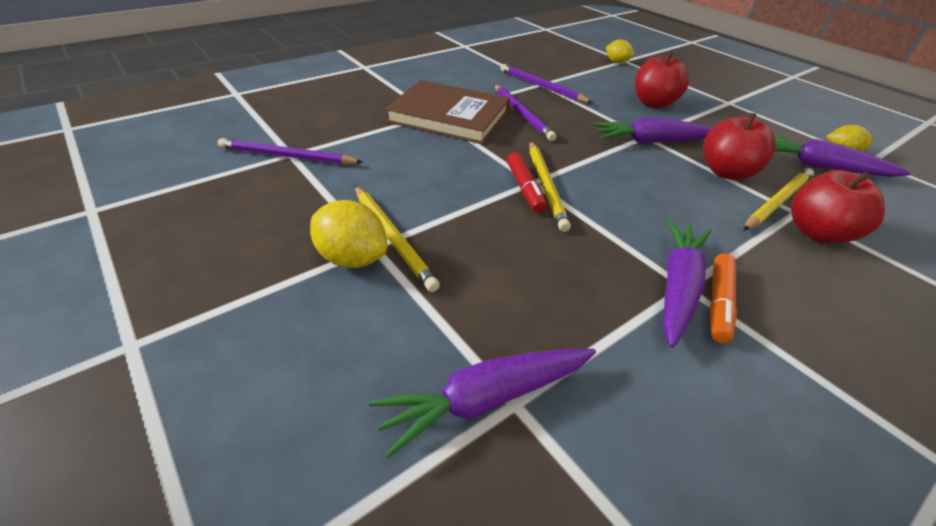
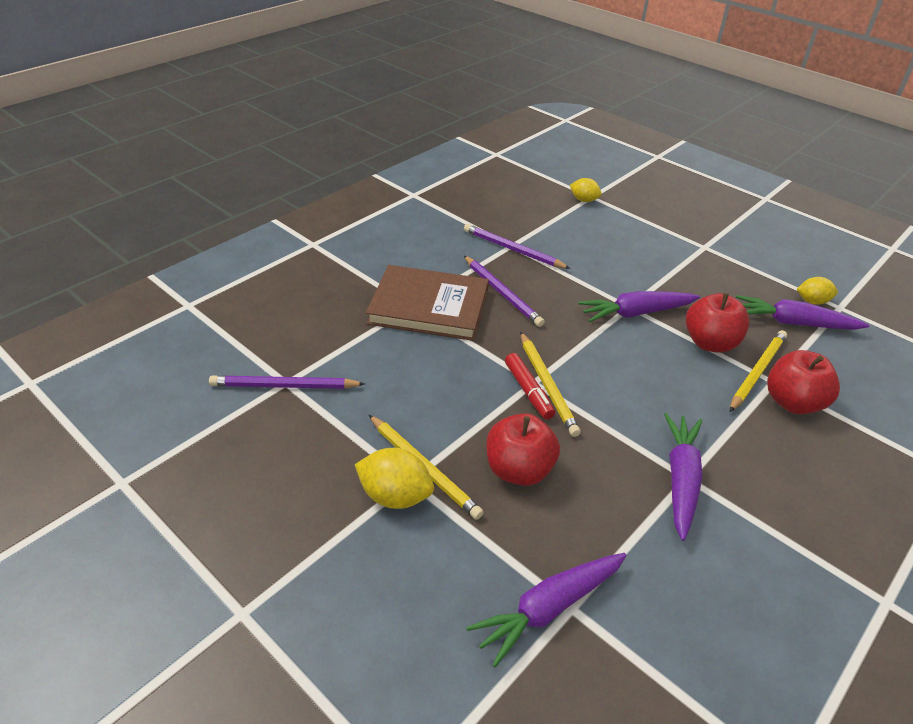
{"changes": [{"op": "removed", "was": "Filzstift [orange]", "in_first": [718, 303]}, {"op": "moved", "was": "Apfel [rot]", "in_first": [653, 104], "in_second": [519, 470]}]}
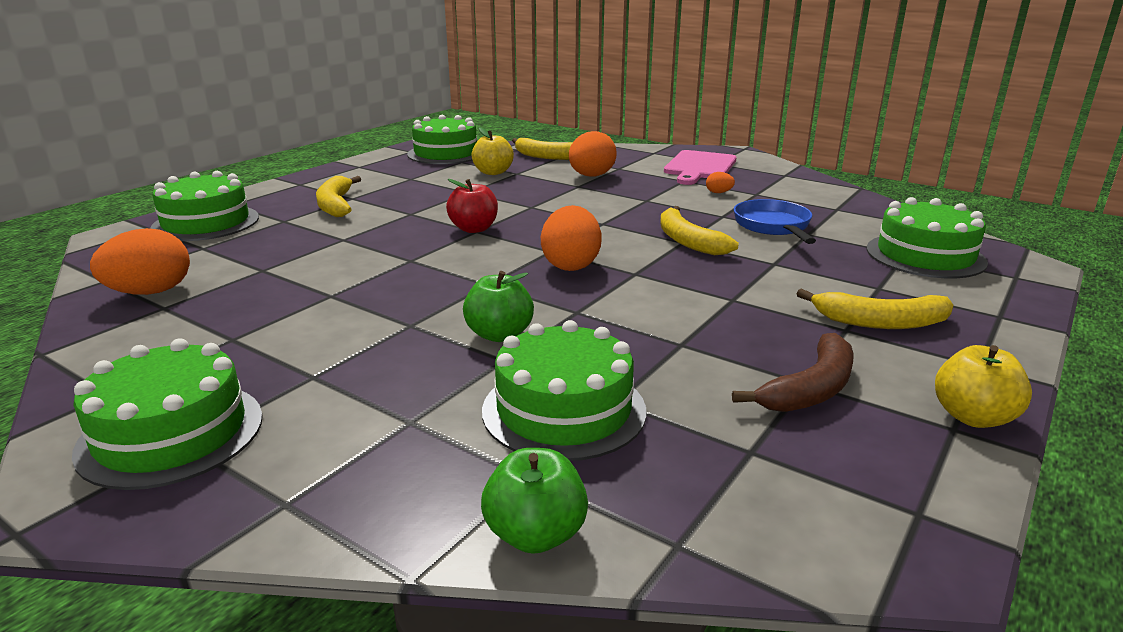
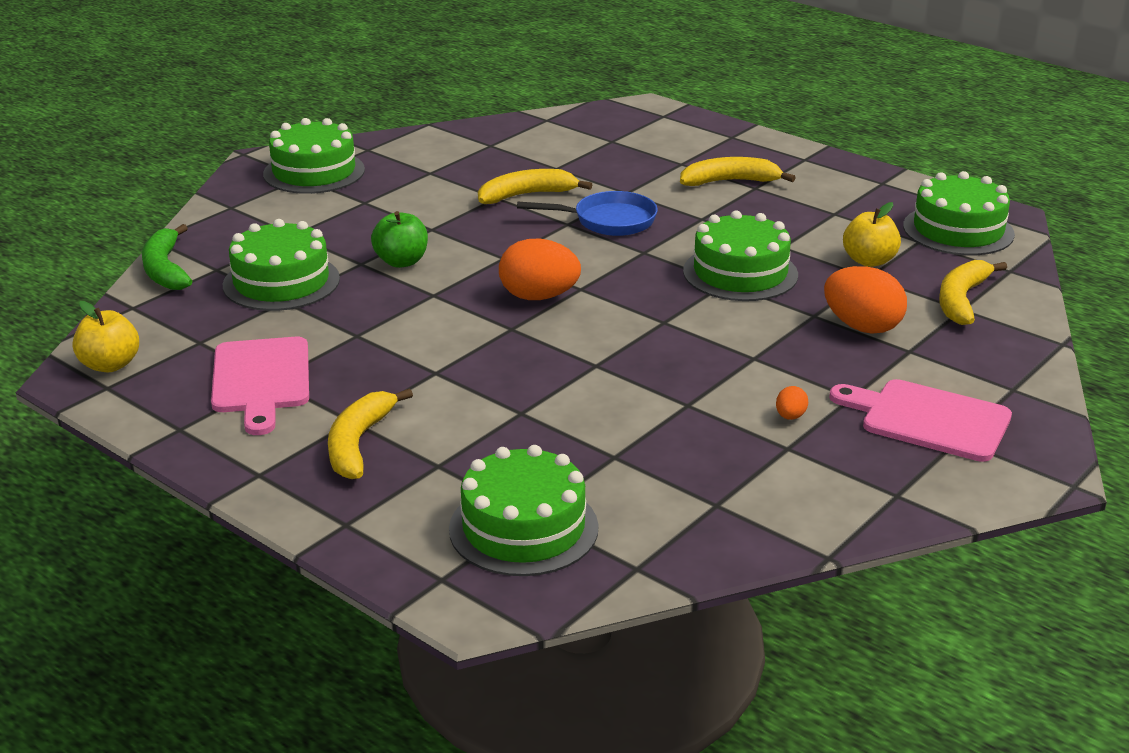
{"changes": [{"op": "removed", "was": "Ei [orange]", "in_first": [150, 292]}, {"op": "removed", "was": "Apfel [rot]", "in_first": [474, 229]}, {"op": "moved", "was": "Kuchen [grün]", "in_first": [206, 222], "in_second": [740, 273]}, {"op": "moved", "was": "Banane [gelb]", "in_first": [687, 241], "in_second": [526, 195]}, {"op": "moved", "was": "Pfanne [blau]", "in_first": [773, 226], "in_second": [608, 221]}, {"op": "moved", "was": "Apfel [gelb]", "in_first": [973, 417], "in_second": [110, 365]}, {"op": "replaced", "was": "Apfel [grün]", "now": "Banane [grün]", "in_first": [535, 534], "in_second": [165, 269]}, {"op": "replaced", "was": "Banane [braun]", "now": "Schneidebrett [rosa]", "in_first": [811, 389], "in_second": [261, 380]}]}
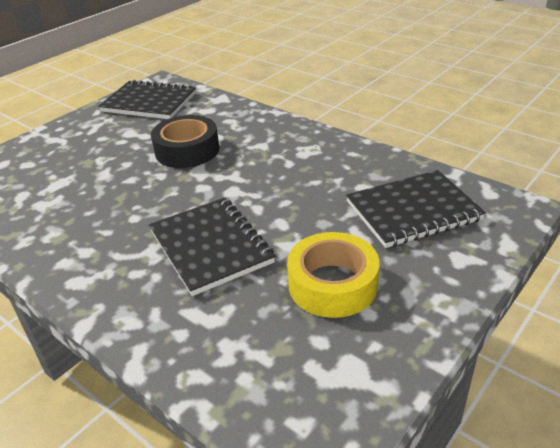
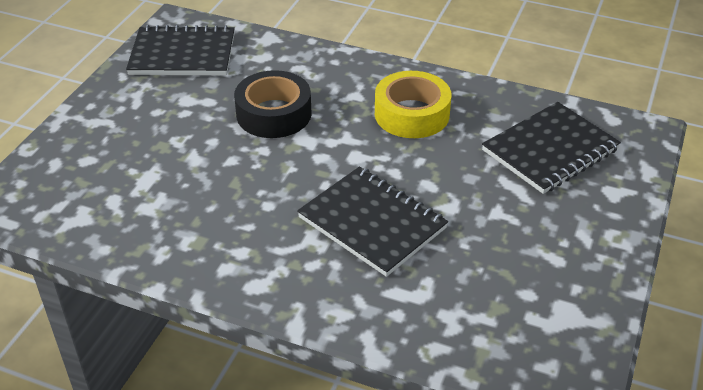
{"changes": [{"op": "moved", "was": "Klebeband [gelb]", "in_first": [332, 284], "in_second": [412, 114]}]}
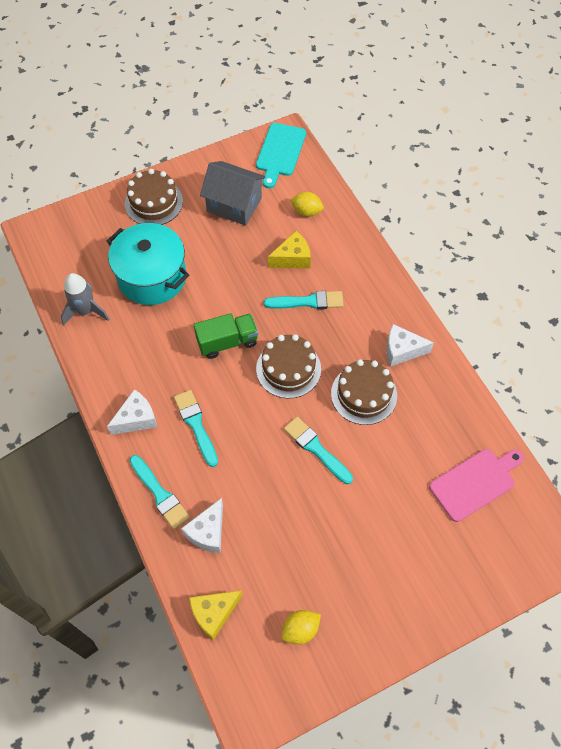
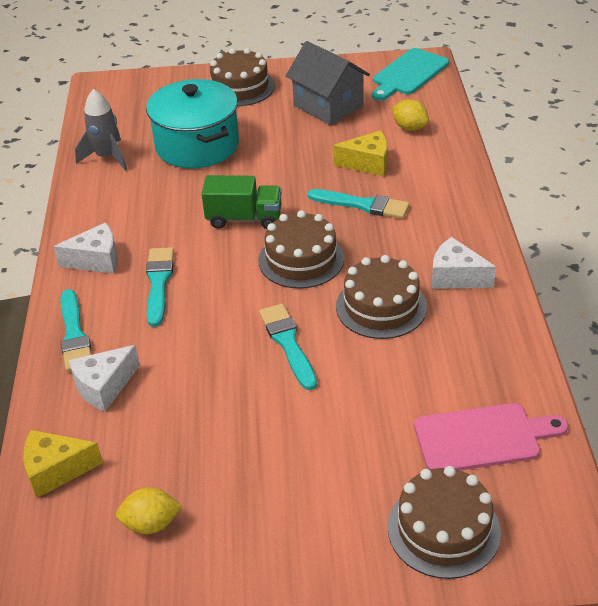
{"changes": [{"op": "added", "now": "Kuchen [braun]", "in_second": [443, 529]}]}
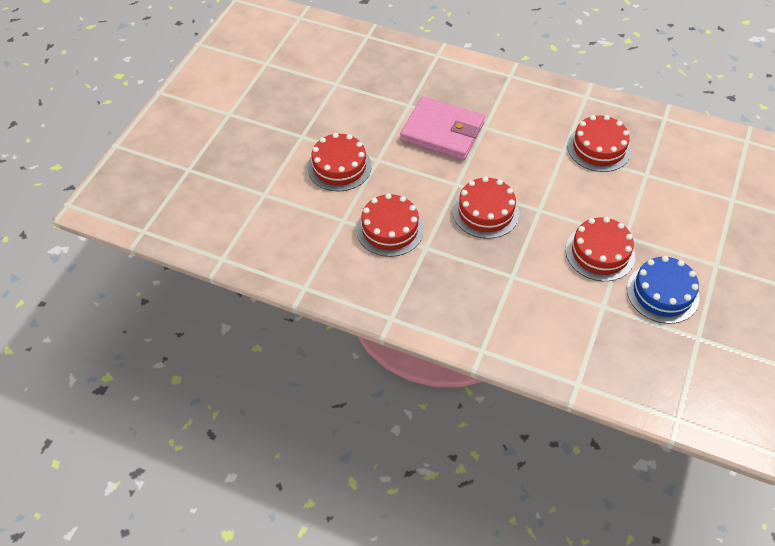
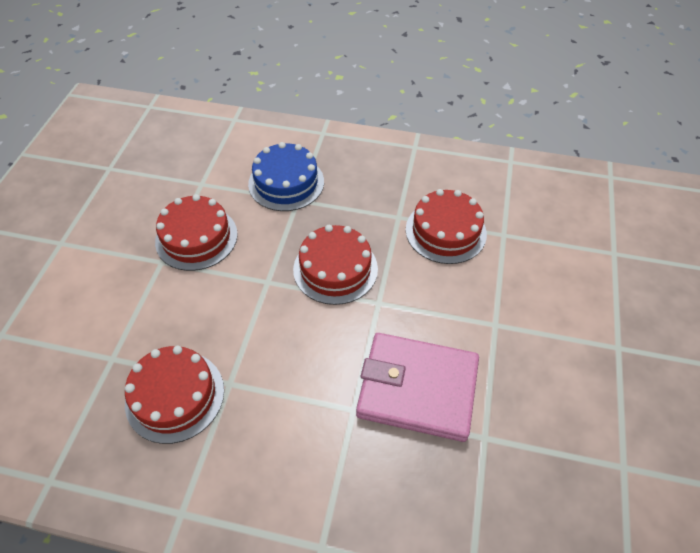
{"changes": [{"op": "removed", "was": "Kuchen [rot]", "in_first": [339, 167]}, {"op": "moved", "was": "Kuchen [blau]", "in_first": [662, 293], "in_second": [286, 182]}]}
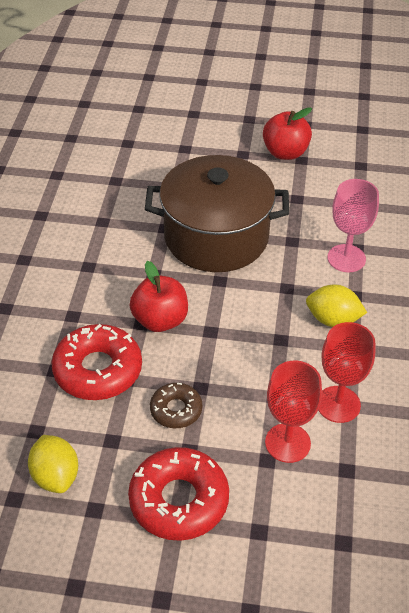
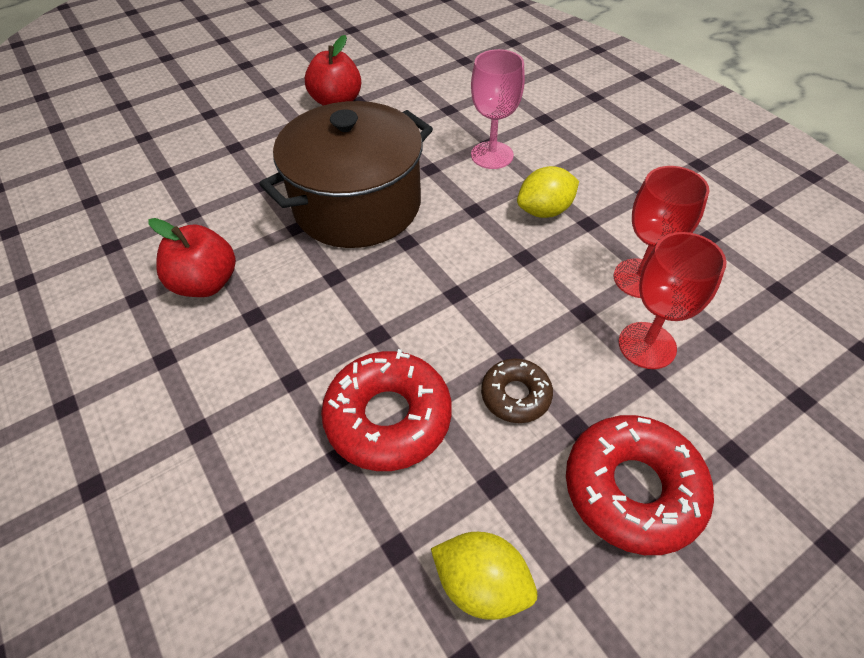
{"changes": [{"op": "moved", "was": "Apfel [rot]", "in_first": [160, 320], "in_second": [206, 283]}]}
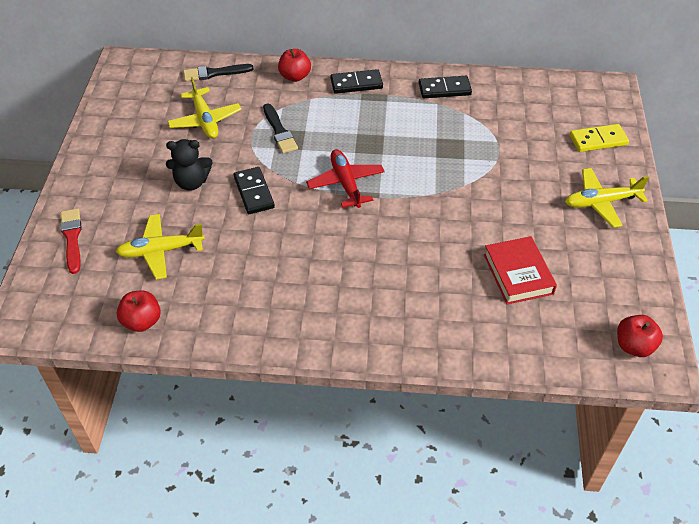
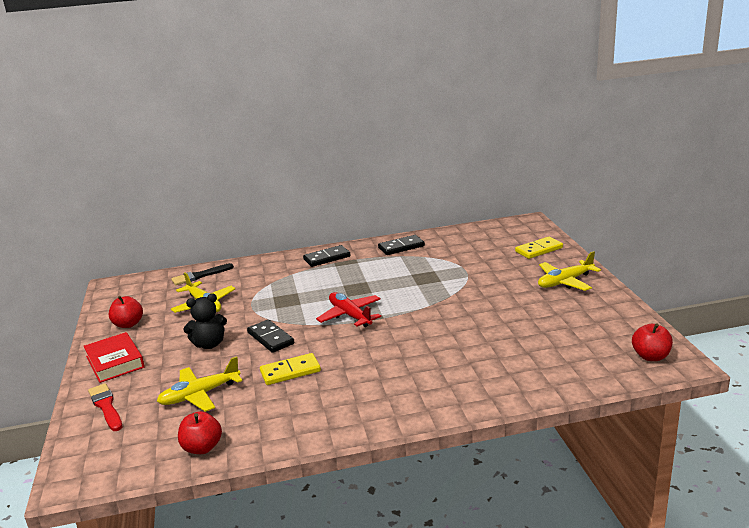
{"changes": [{"op": "removed", "was": "Pinsel [schwarz]", "in_first": [279, 131]}, {"op": "added", "now": "Dominostein [gelb]", "in_second": [290, 371]}, {"op": "moved", "was": "Apfel [rot]", "in_first": [295, 76], "in_second": [128, 324]}, {"op": "moved", "was": "Buch [rot]", "in_first": [518, 274], "in_second": [115, 362]}]}
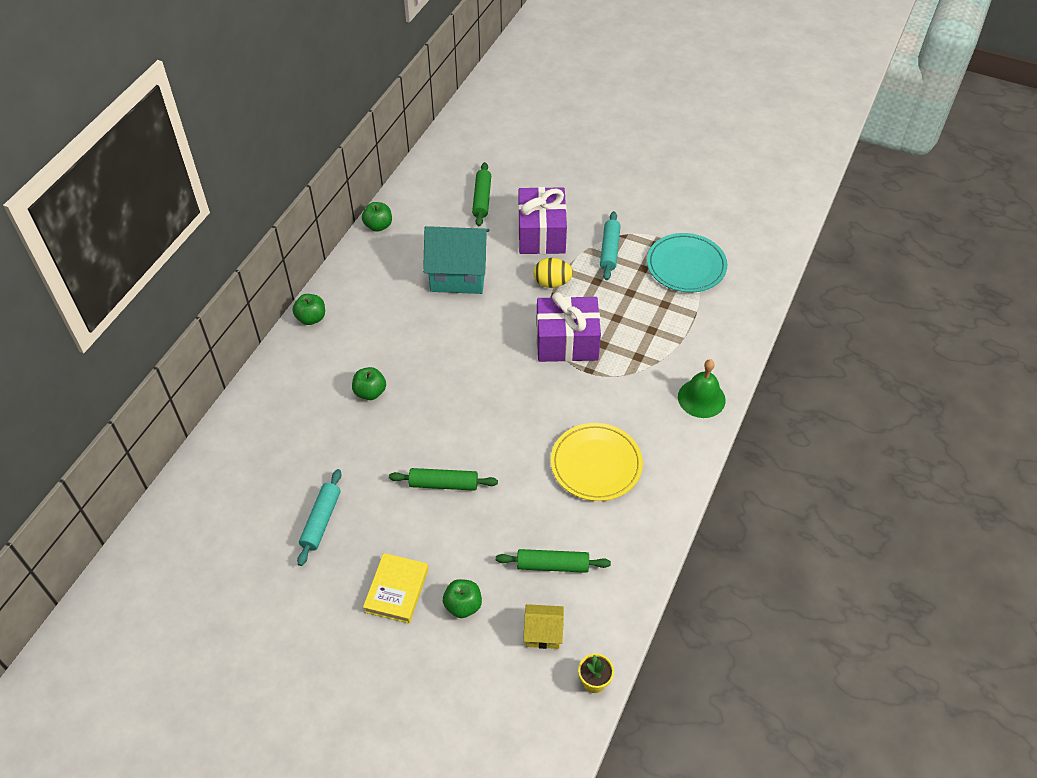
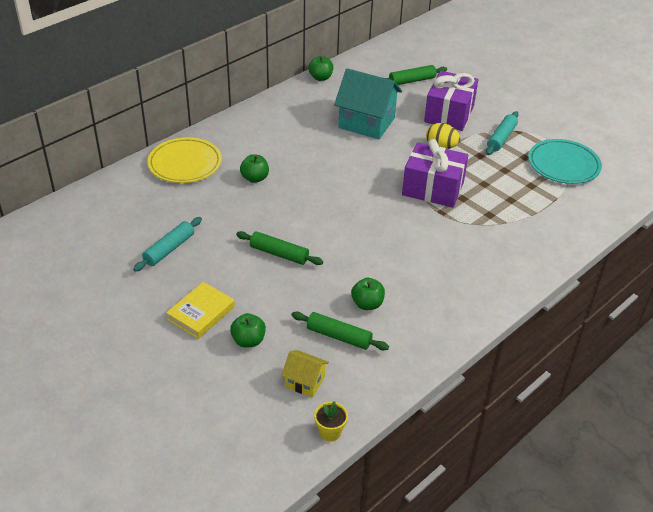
{"changes": [{"op": "removed", "was": "Glocke [grün]", "in_first": [701, 398]}, {"op": "moved", "was": "Apfel [grün]", "in_first": [311, 318], "in_second": [367, 304]}, {"op": "moved", "was": "Teller [gelb]", "in_first": [596, 464], "in_second": [185, 163]}, {"op": "turned", "was": "Nudelholz [grün]", "in_first": [482, 199], "in_second": [412, 81], "clockwise": 45}]}
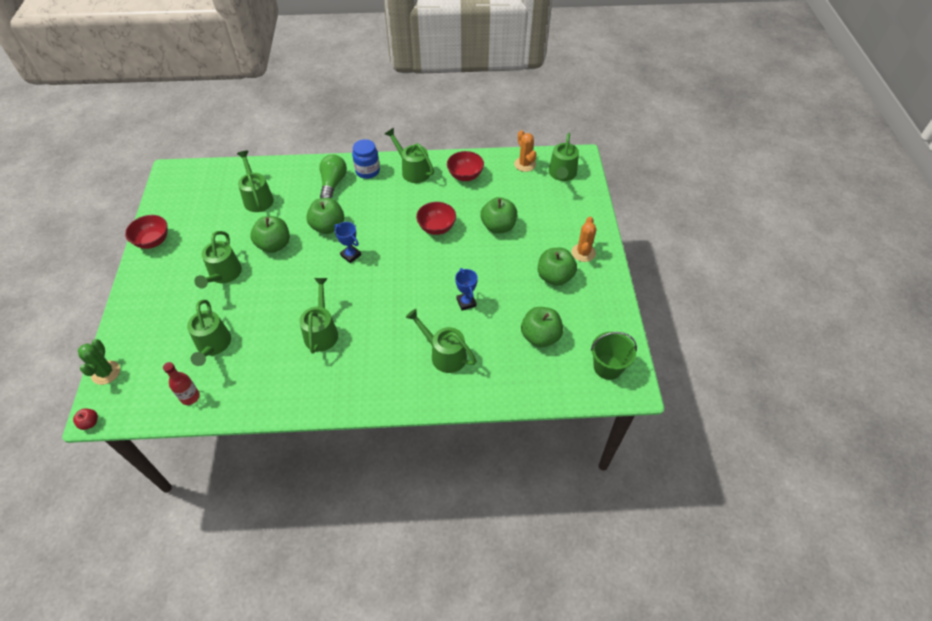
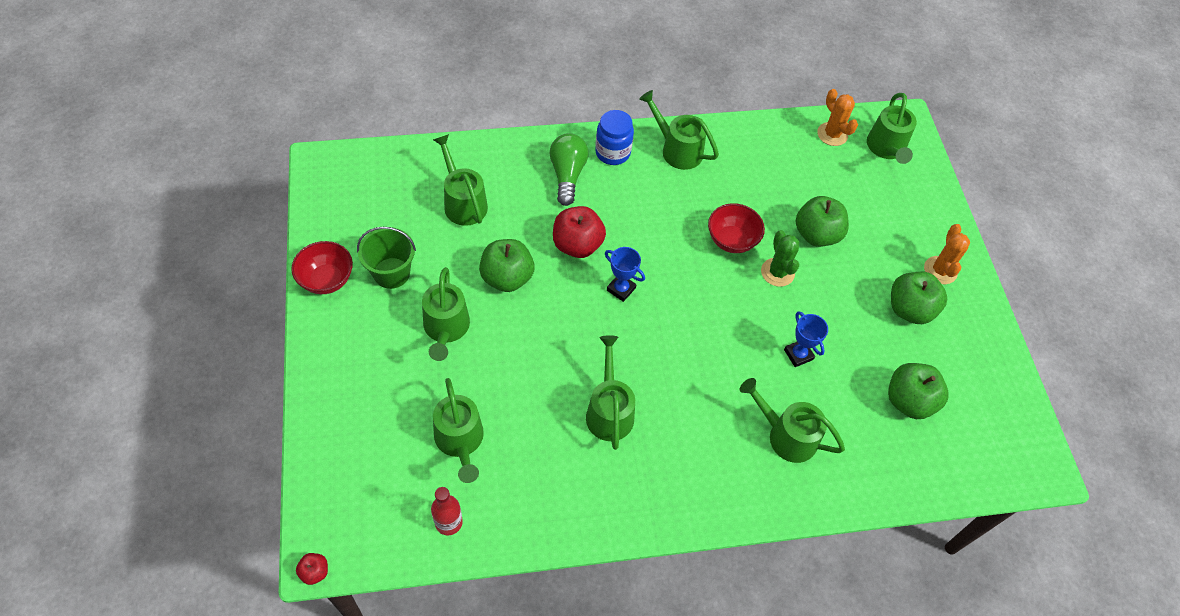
{"changes": [{"op": "removed", "was": "Schüssel [rot]", "in_first": [465, 176]}, {"op": "moved", "was": "Kaktus [grün]", "in_first": [106, 373], "in_second": [777, 272]}, {"op": "moved", "was": "Eimer [grün]", "in_first": [607, 367], "in_second": [391, 273]}, {"op": "recoloured", "was": "Apfel [grün]", "now": "Apfel [rot]", "in_first": [328, 227], "in_second": [577, 245]}]}
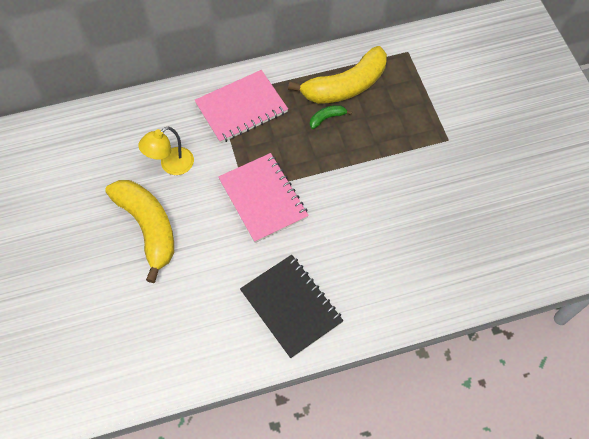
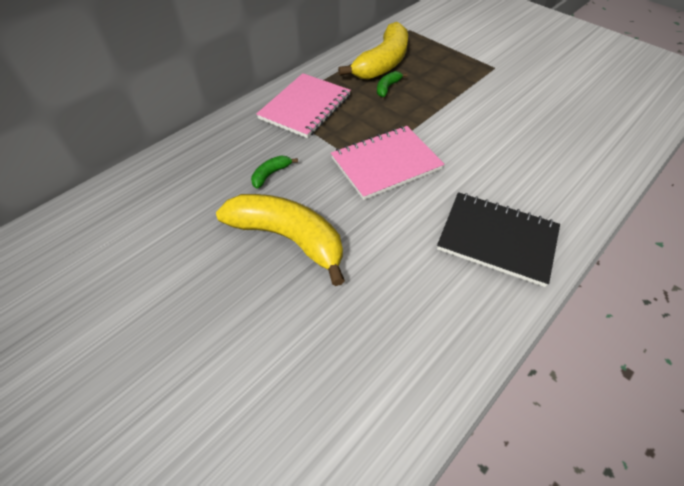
{"changes": [{"op": "replaced", "was": "Lampe [gelb]", "now": "Banane [grün]", "in_first": [171, 165], "in_second": [271, 174]}, {"op": "turned", "was": "Notizbuch [rosa]", "in_first": [263, 198], "in_second": [386, 163], "clockwise": -60}]}
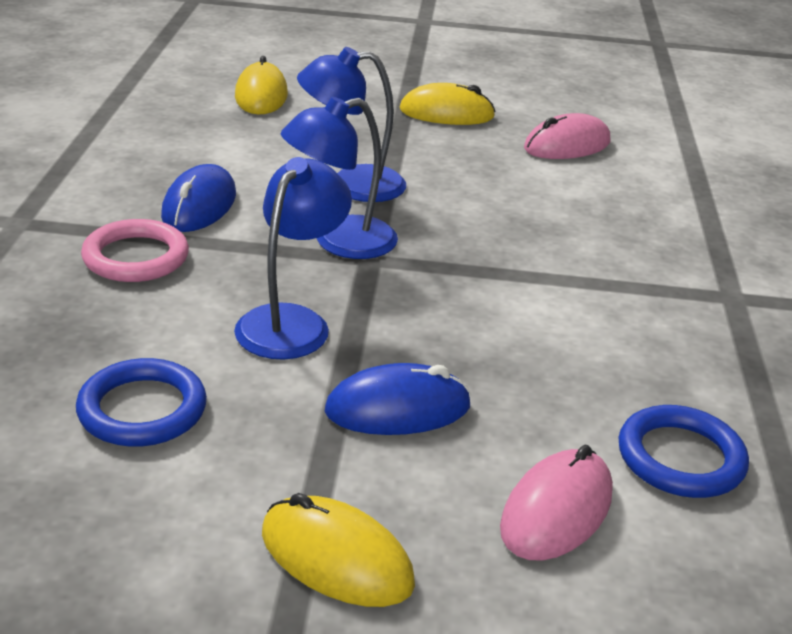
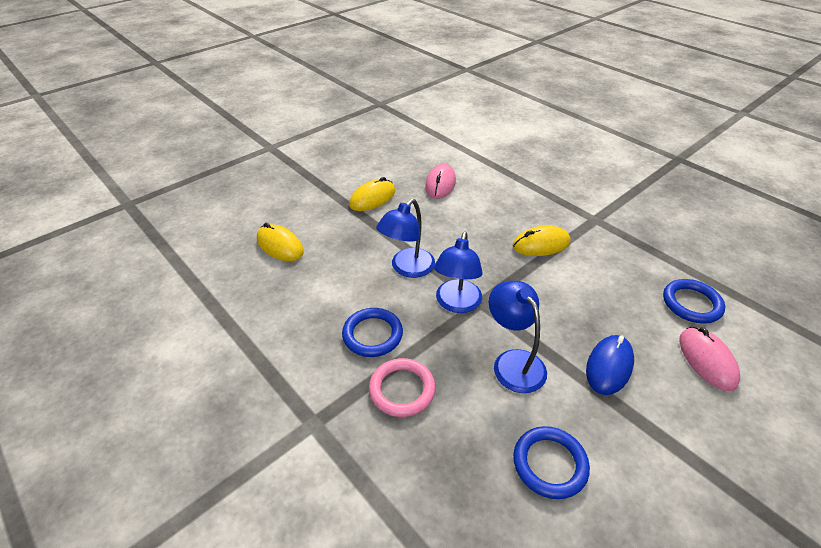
{"changes": [{"op": "moved", "was": "Computermaus [gelb]", "in_first": [336, 558], "in_second": [541, 244]}, {"op": "replaced", "was": "Computermaus [blau]", "now": "Ring [blau]", "in_first": [199, 206], "in_second": [372, 335]}]}
